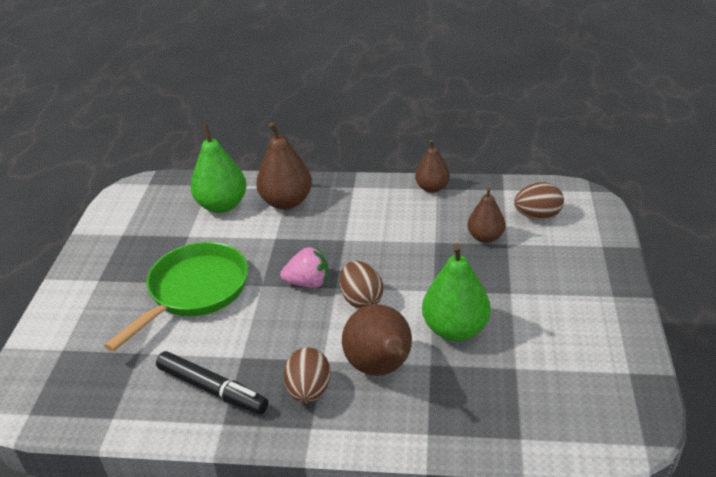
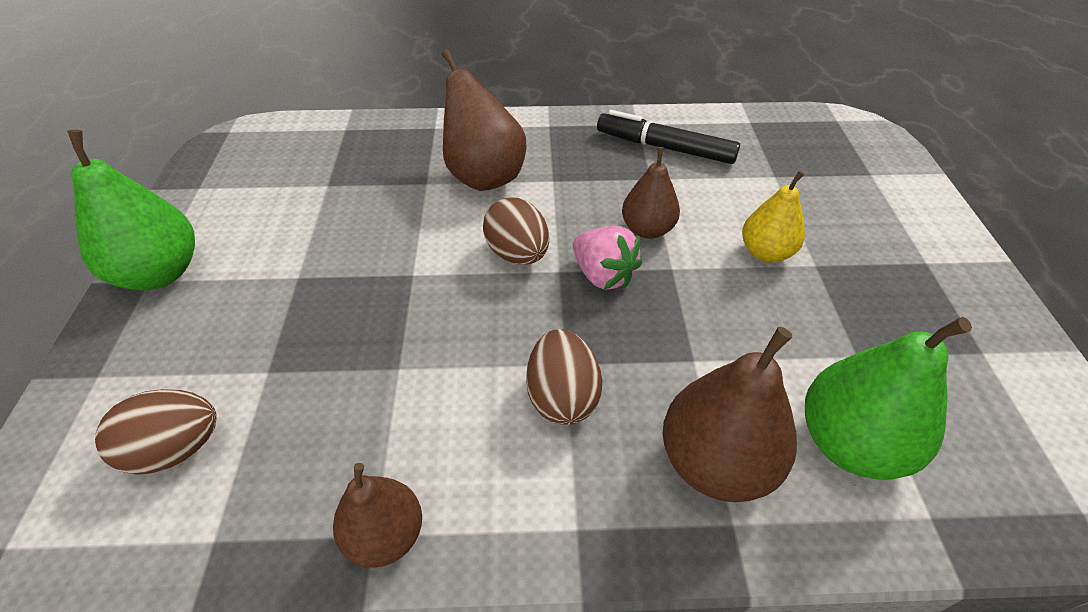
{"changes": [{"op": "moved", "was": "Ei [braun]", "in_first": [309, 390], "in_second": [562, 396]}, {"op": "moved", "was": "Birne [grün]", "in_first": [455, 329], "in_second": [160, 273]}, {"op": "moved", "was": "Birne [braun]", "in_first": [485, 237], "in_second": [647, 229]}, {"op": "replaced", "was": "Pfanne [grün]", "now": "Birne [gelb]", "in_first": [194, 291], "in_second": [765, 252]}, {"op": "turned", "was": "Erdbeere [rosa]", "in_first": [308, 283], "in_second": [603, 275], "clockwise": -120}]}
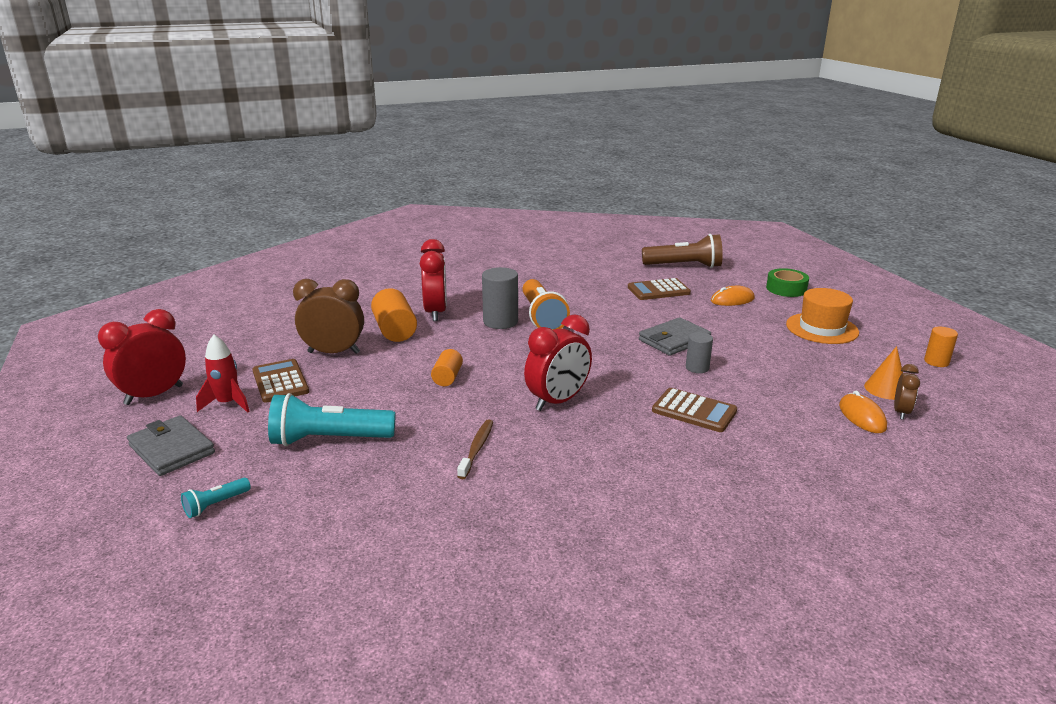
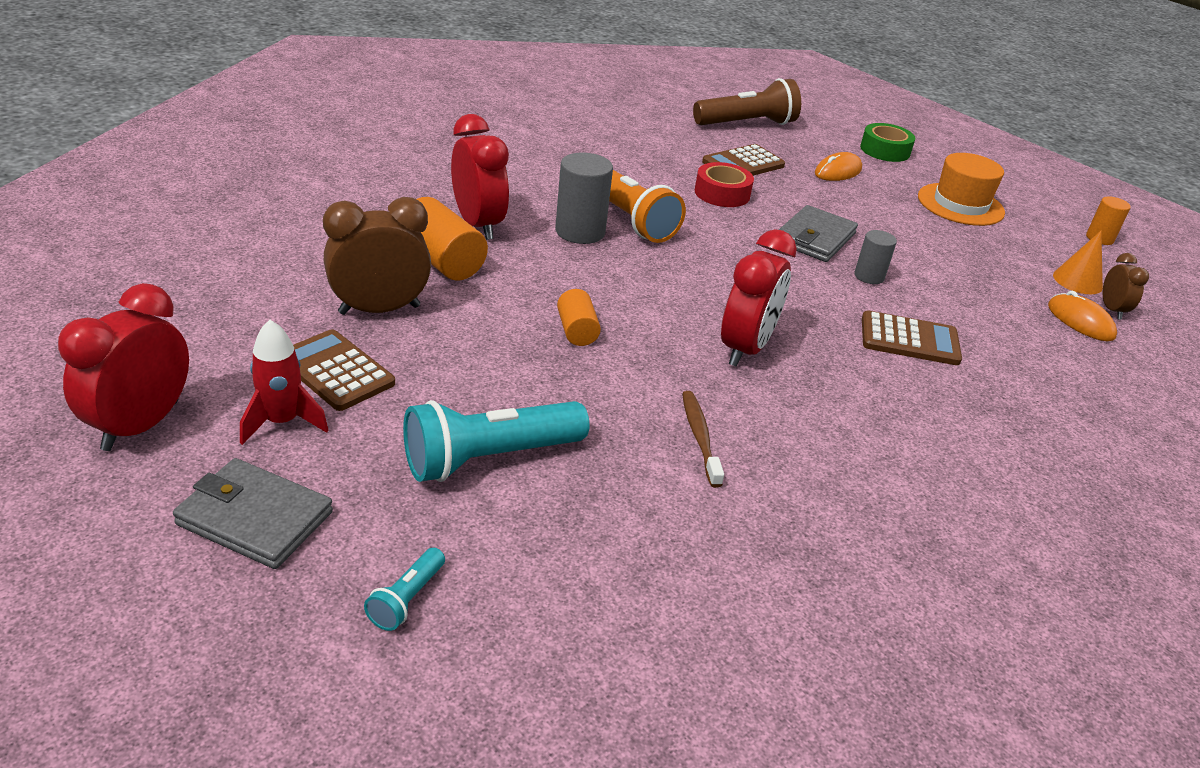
{"changes": [{"op": "added", "now": "Klebeband [rot]", "in_second": [722, 193]}]}
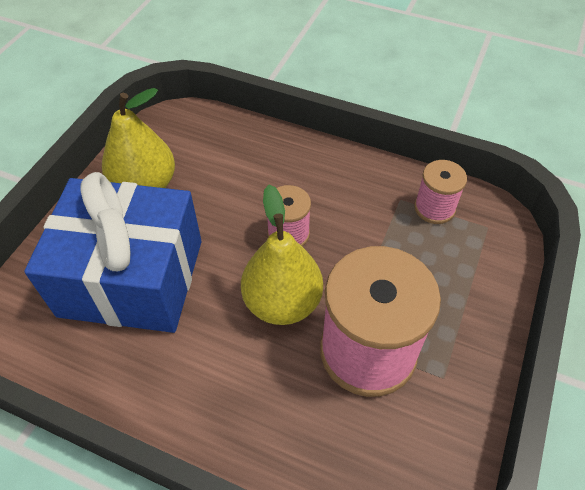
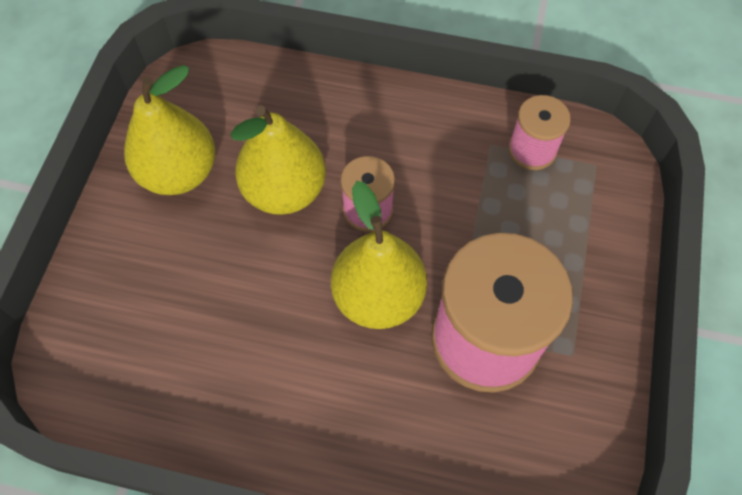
{"changes": [{"op": "removed", "was": "Geschenk [blau]", "in_first": [132, 278]}, {"op": "added", "now": "Birne [gelb]", "in_second": [285, 191]}]}
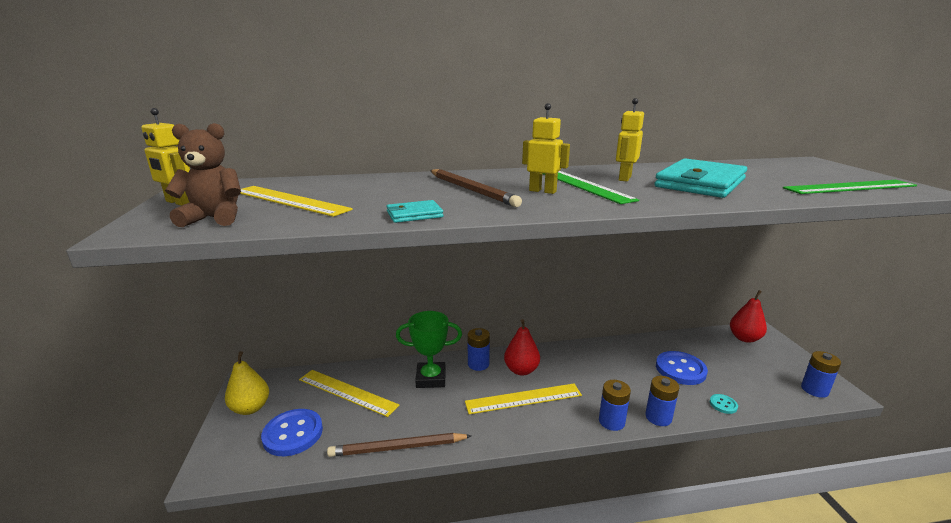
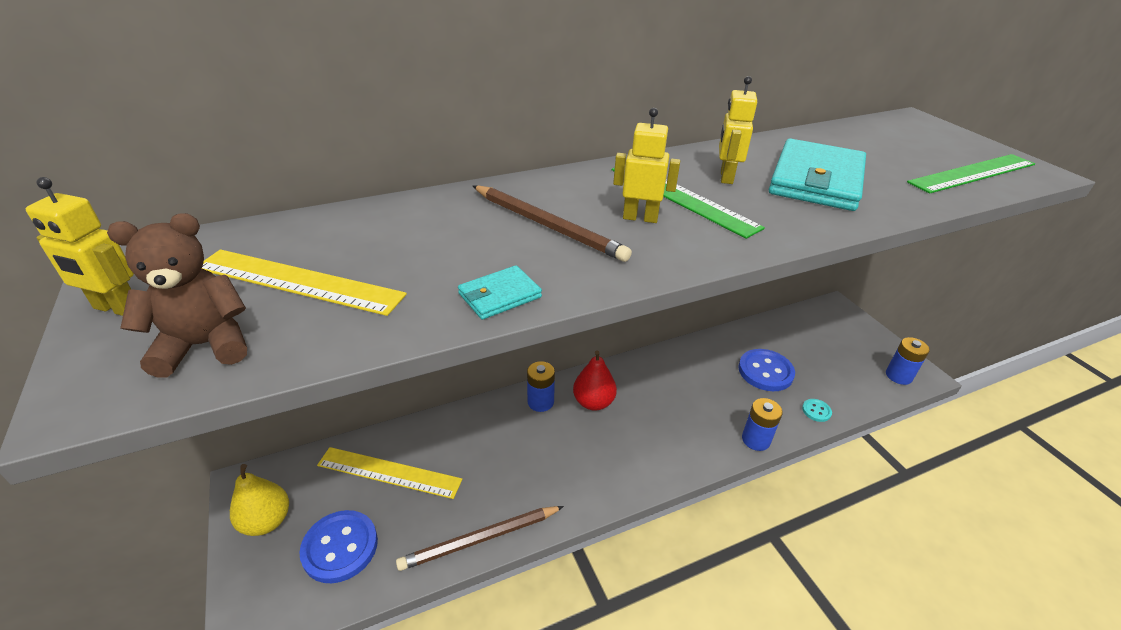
{"changes": [{"op": "removed", "was": "Pokal [grün]", "in_first": [431, 378]}, {"op": "removed", "was": "Lineal [gelb]", "in_first": [523, 398]}, {"op": "removed", "was": "Batterie [blau]", "in_first": [611, 421]}, {"op": "removed", "was": "Birne [rot]", "in_first": [744, 338]}]}
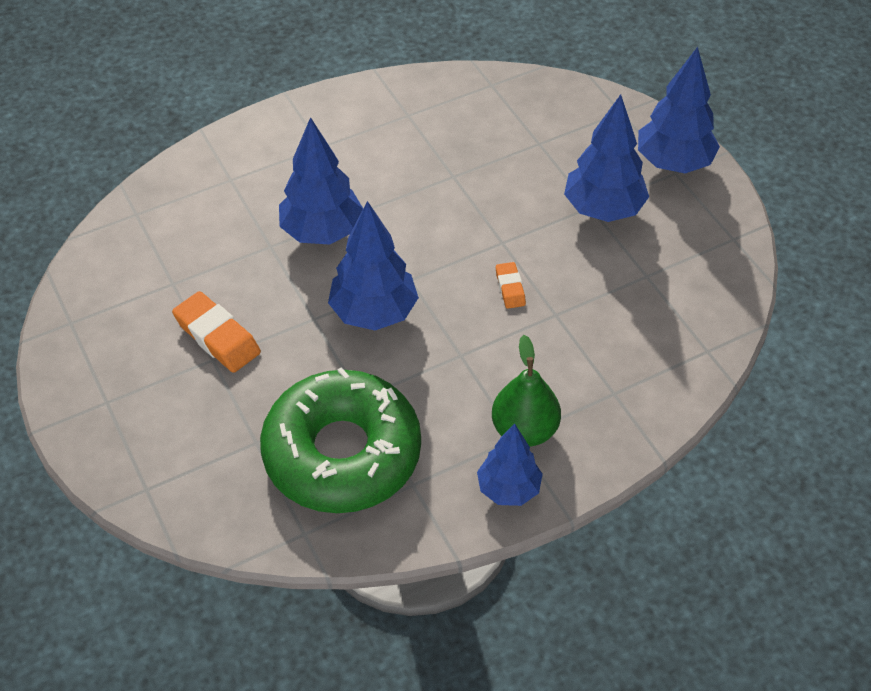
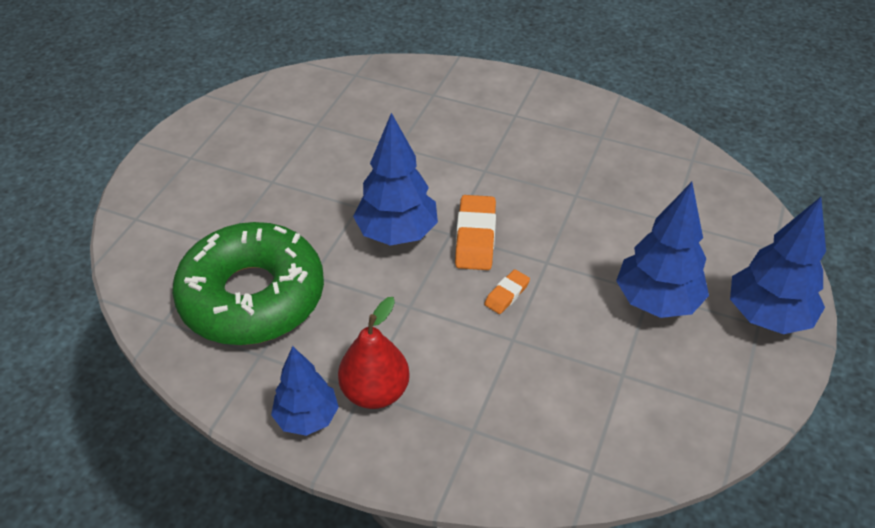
{"changes": [{"op": "removed", "was": "Baum [blau]", "in_first": [322, 232]}, {"op": "moved", "was": "Radiergummi [orange]", "in_first": [217, 337], "in_second": [475, 237]}, {"op": "recoloured", "was": "Birne [grün]", "now": "Birne [rot]", "in_first": [524, 430], "in_second": [375, 392]}]}
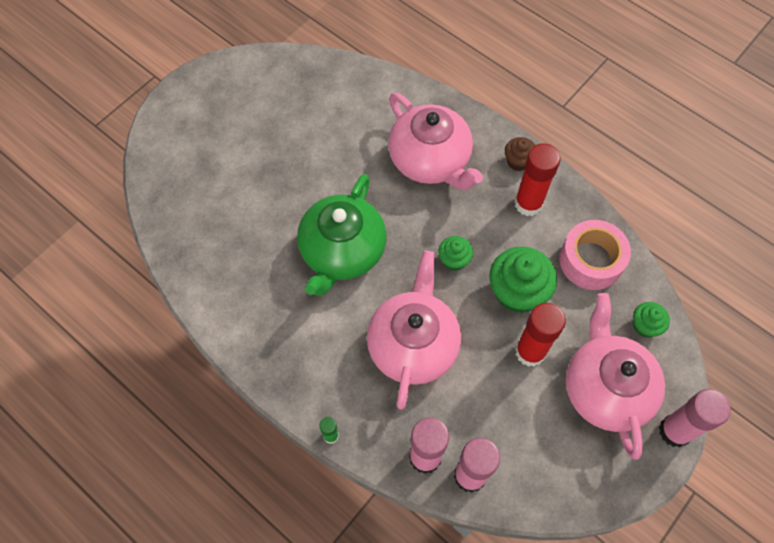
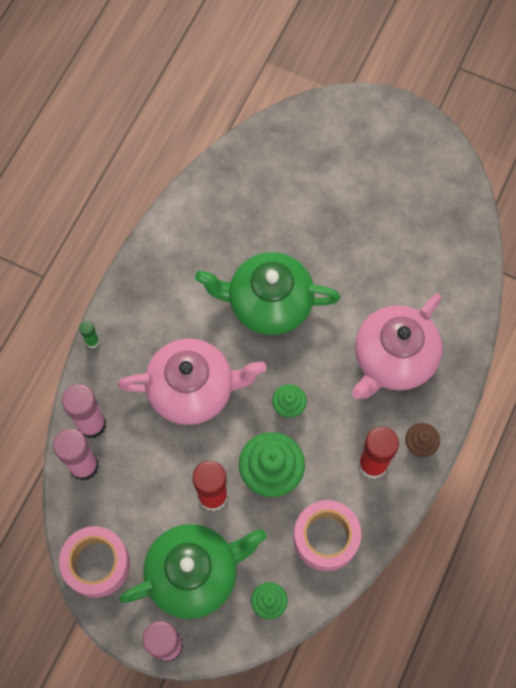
{"changes": [{"op": "added", "now": "Klebeband [rosa]", "in_second": [97, 564]}, {"op": "recoloured", "was": "Teekanne [rosa]", "now": "Teekanne [grün]", "in_first": [605, 388], "in_second": [194, 573]}]}
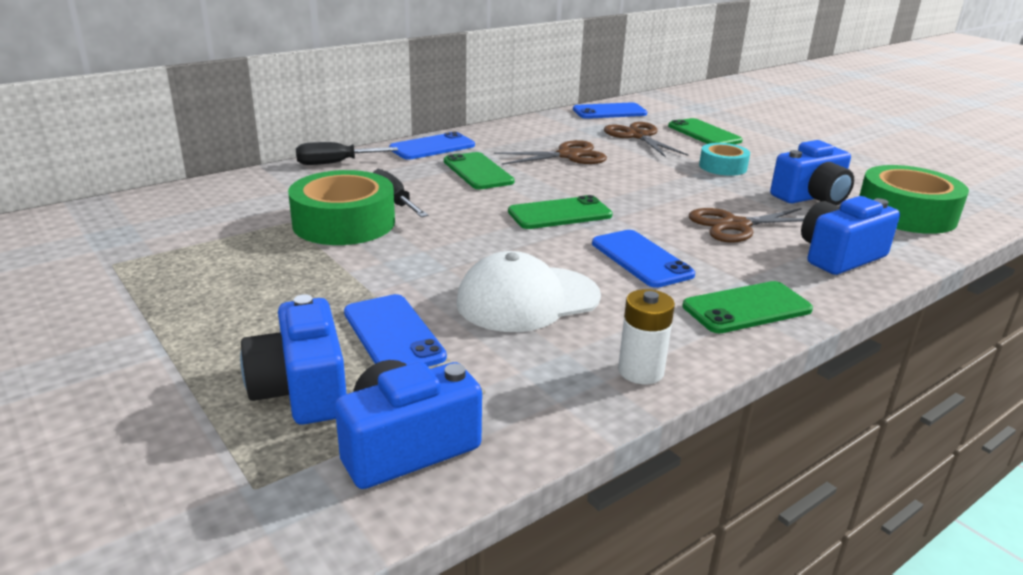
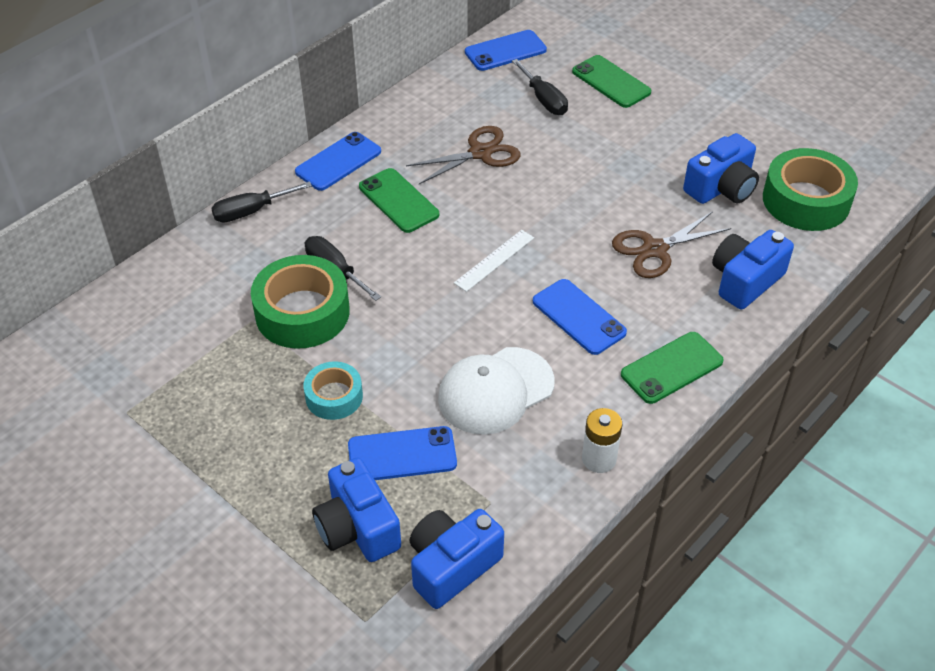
{"changes": [{"op": "moved", "was": "Klebeband [türkis]", "in_first": [723, 167], "in_second": [334, 396]}, {"op": "replaced", "was": "Handy [grün]", "now": "Lineal [weiß]", "in_first": [559, 214], "in_second": [494, 260]}, {"op": "replaced", "was": "Schere [braun]", "now": "Schraubenzieher [schwarz]", "in_first": [638, 136], "in_second": [544, 100]}, {"op": "turned", "was": "Handy [blau]", "in_first": [393, 334], "in_second": [402, 454], "clockwise": -60}]}
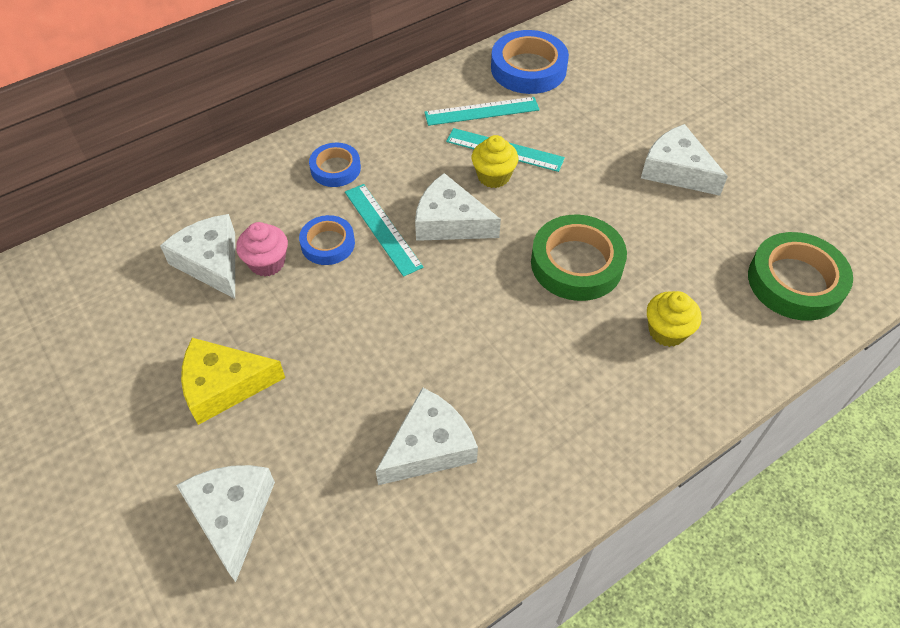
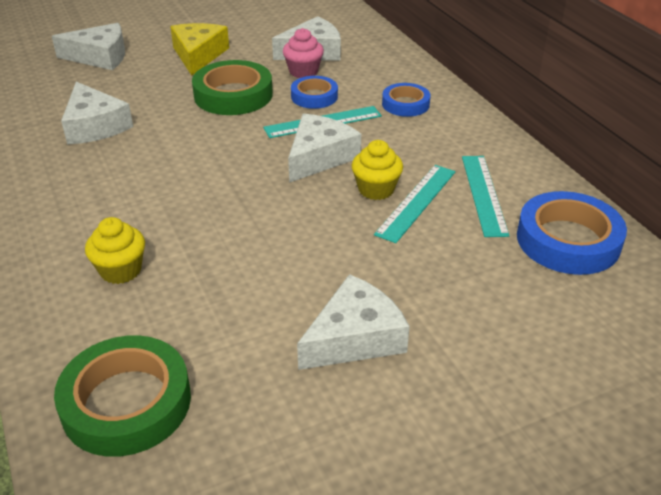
{"changes": [{"op": "moved", "was": "Klebeband [grün]", "in_first": [576, 263], "in_second": [233, 95]}]}
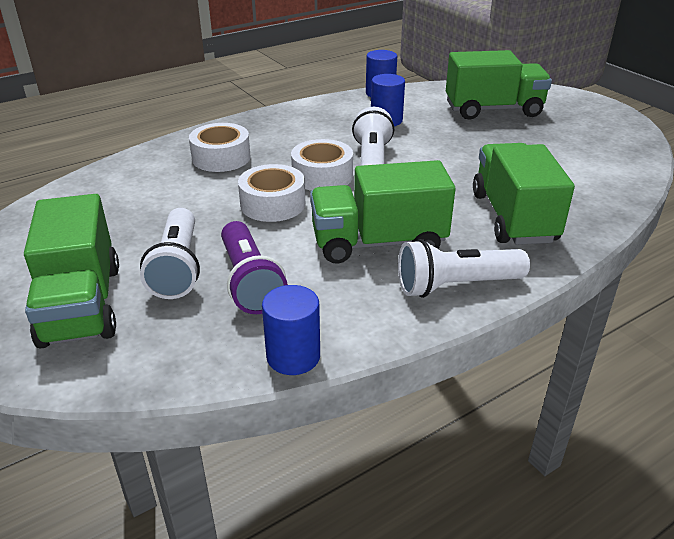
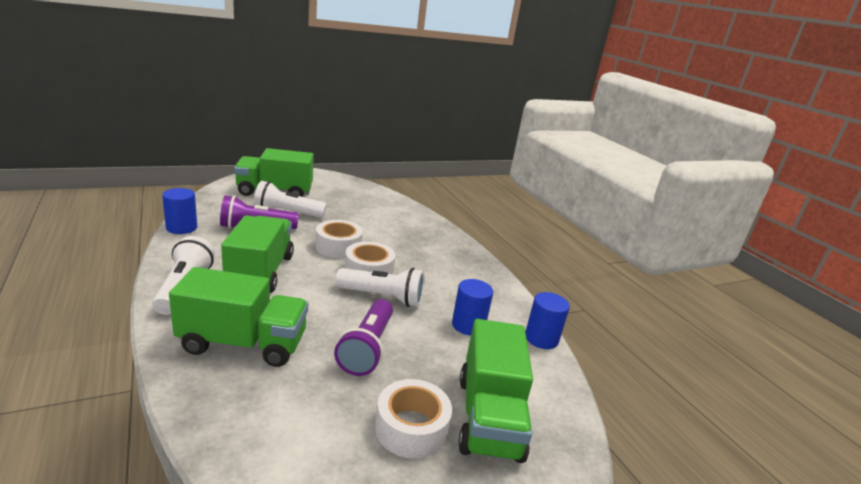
{"changes": [{"op": "added", "now": "Taschenlampe [lila]", "in_second": [367, 348]}, {"op": "moved", "was": "Klebeband [weiß]", "in_first": [221, 157], "in_second": [411, 428]}]}
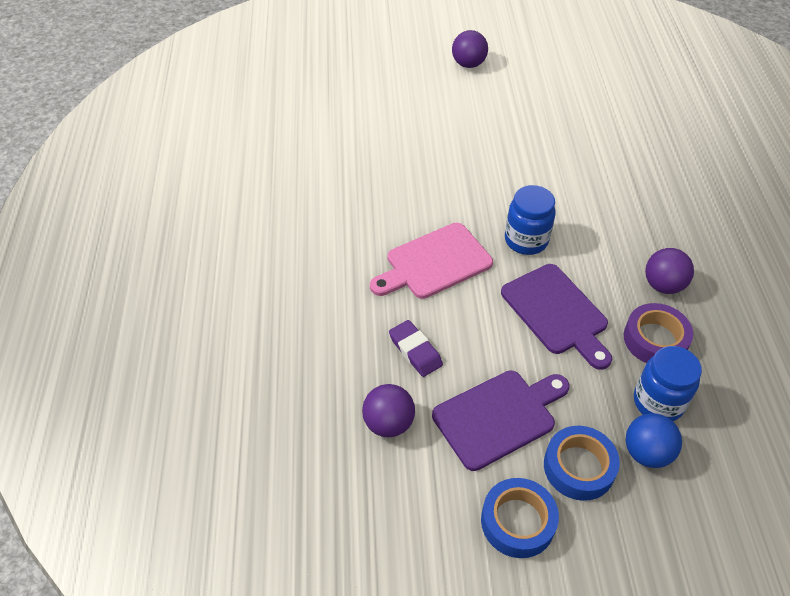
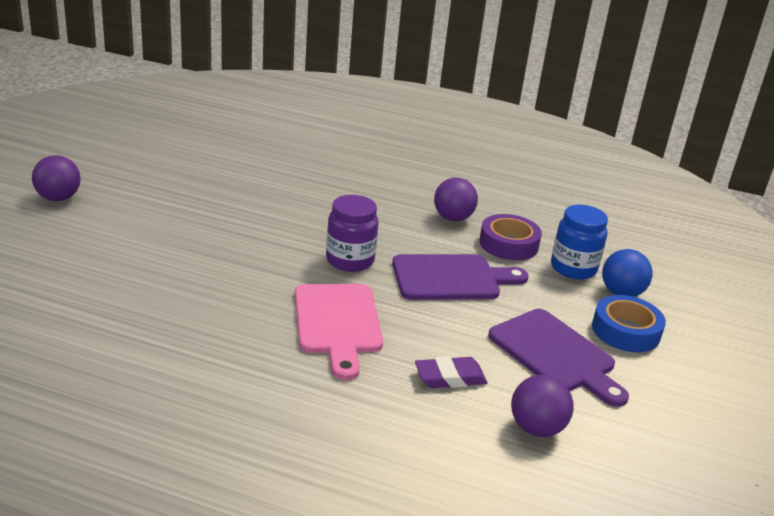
{"changes": [{"op": "removed", "was": "Klebeband [blau]", "in_first": [517, 522]}, {"op": "recoloured", "was": "Einmachglas [blau]", "now": "Einmachglas [lila]", "in_first": [526, 240], "in_second": [350, 260]}, {"op": "turned", "was": "Schneidebrett [lila]", "in_first": [498, 416], "in_second": [555, 354], "clockwise": 150}]}
